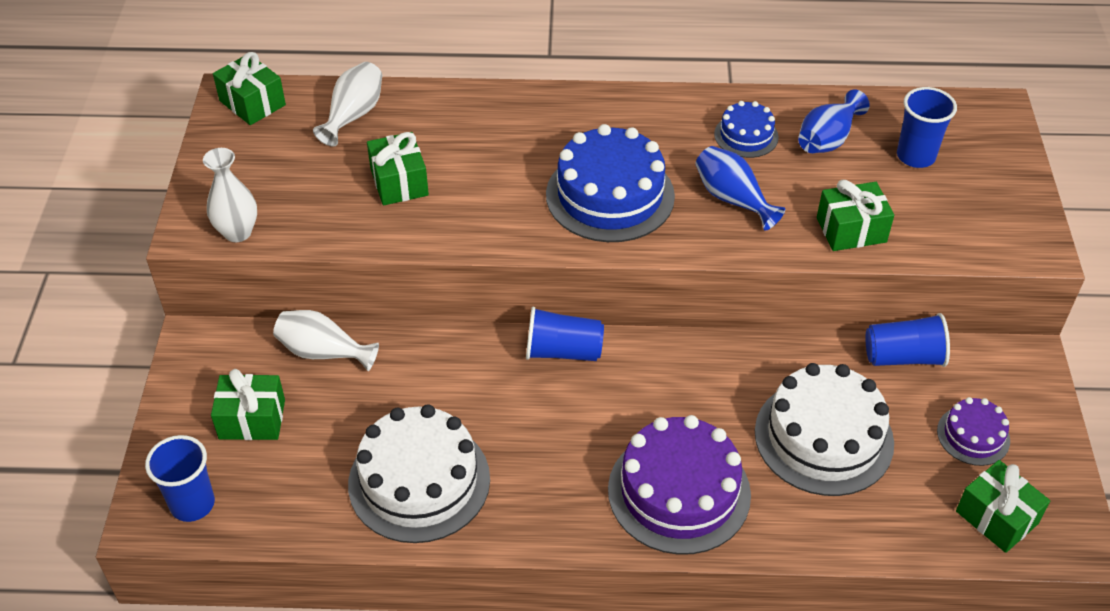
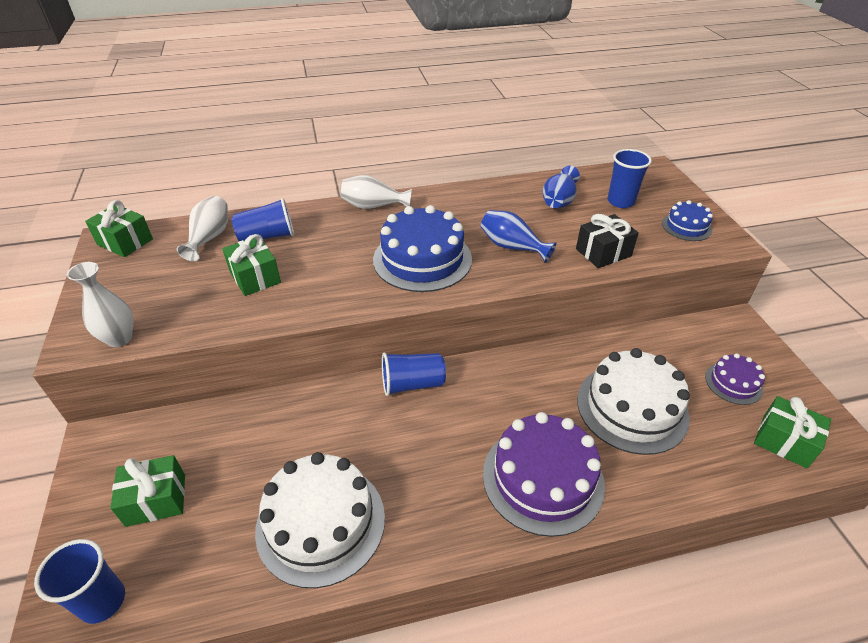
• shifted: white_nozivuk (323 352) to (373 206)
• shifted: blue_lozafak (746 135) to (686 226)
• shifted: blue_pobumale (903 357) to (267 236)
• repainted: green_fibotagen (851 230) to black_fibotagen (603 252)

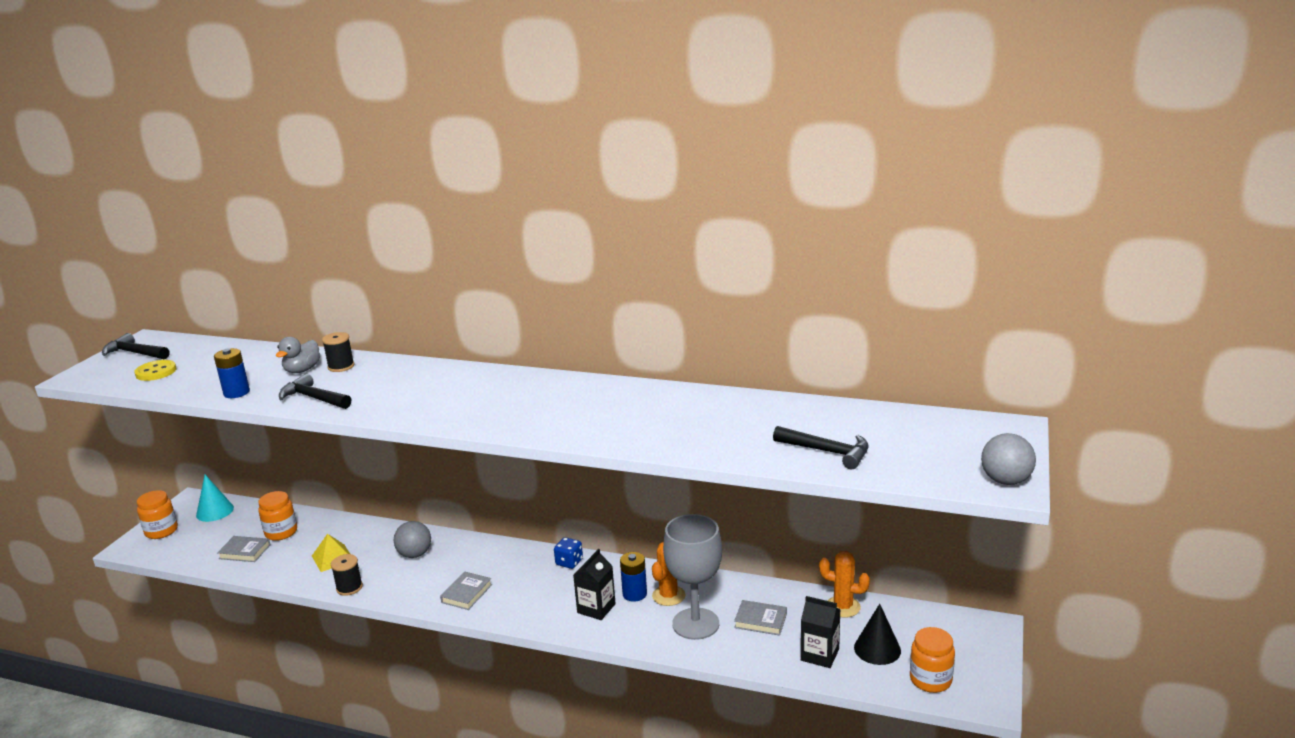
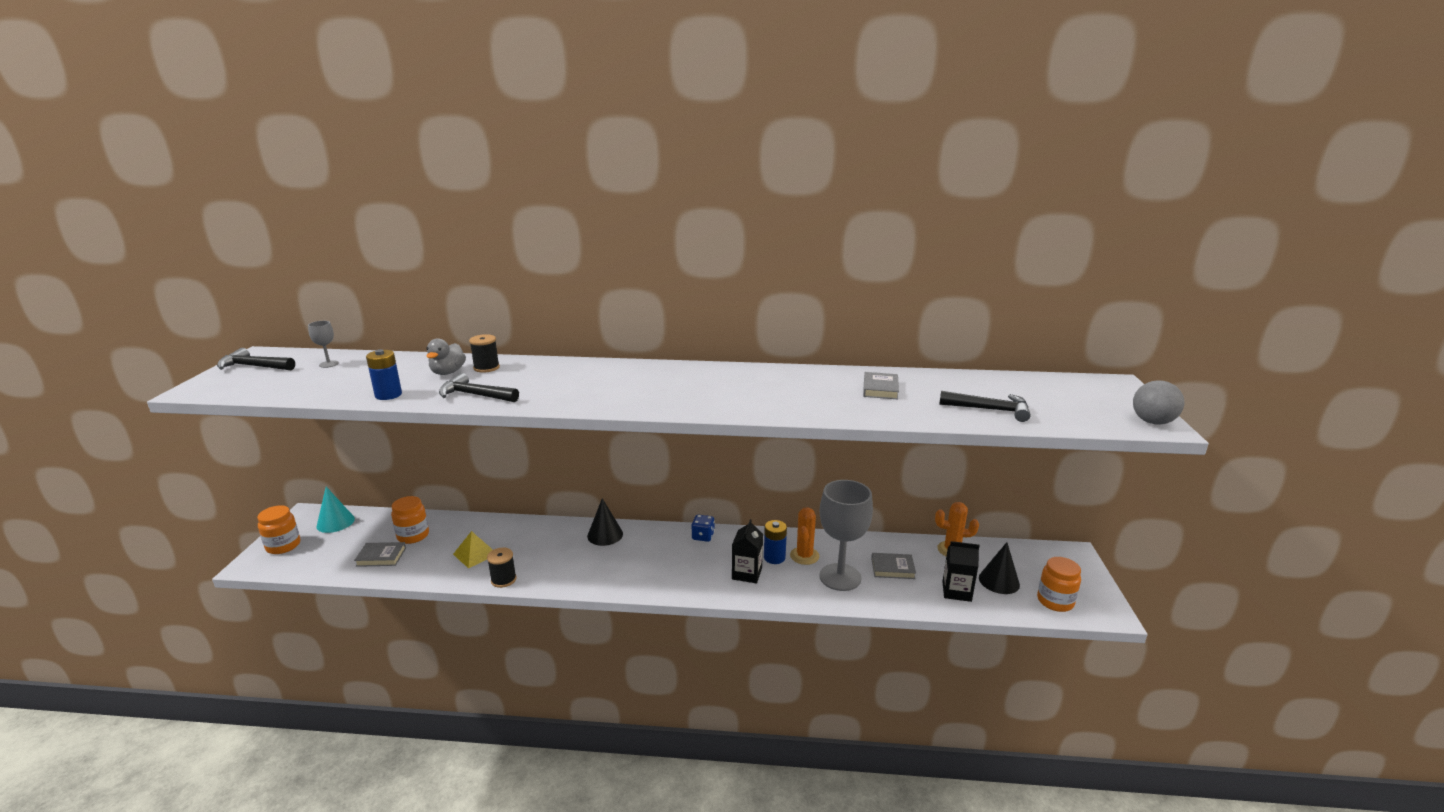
• gone: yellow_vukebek (156 372)
• gone: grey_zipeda (415 554)
• new: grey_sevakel (329 364)
• new: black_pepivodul (605 535)
• shifted: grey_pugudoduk (467 593) to (880 389)

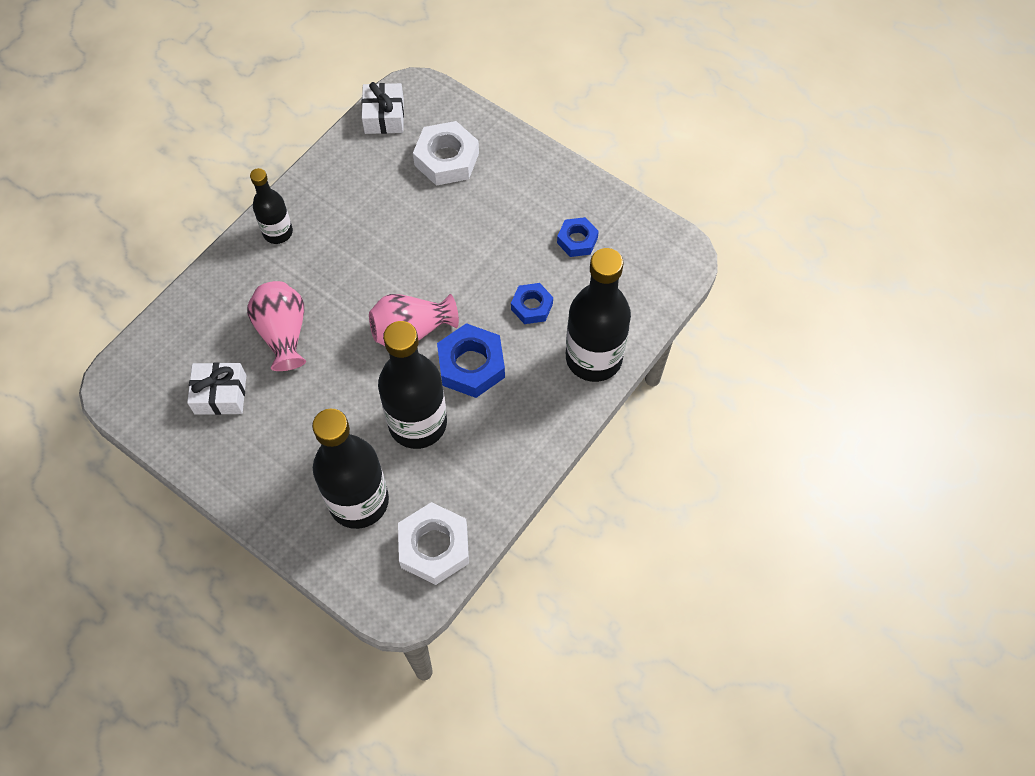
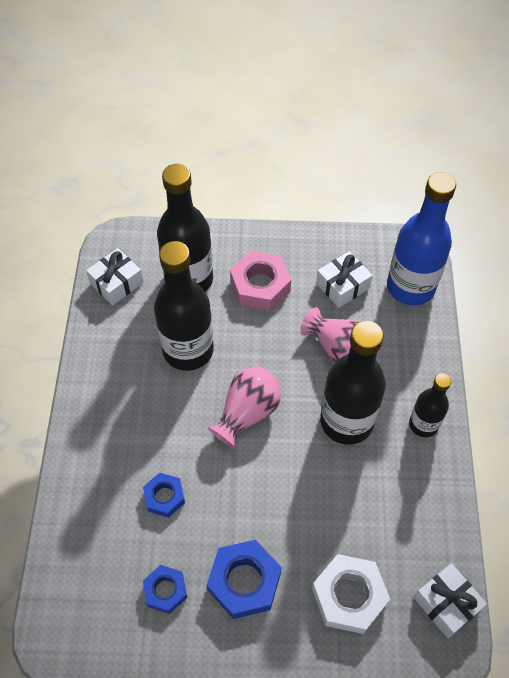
• new: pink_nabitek (260 285)
• new: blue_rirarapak (410 287)
• shifted: blue_nabitek (471 365) to (244 581)
• shifted: black_rirarapak (593 358) to (346 421)
• swapped: white_nabitek (434 547) to white_fibotagen (116 283)

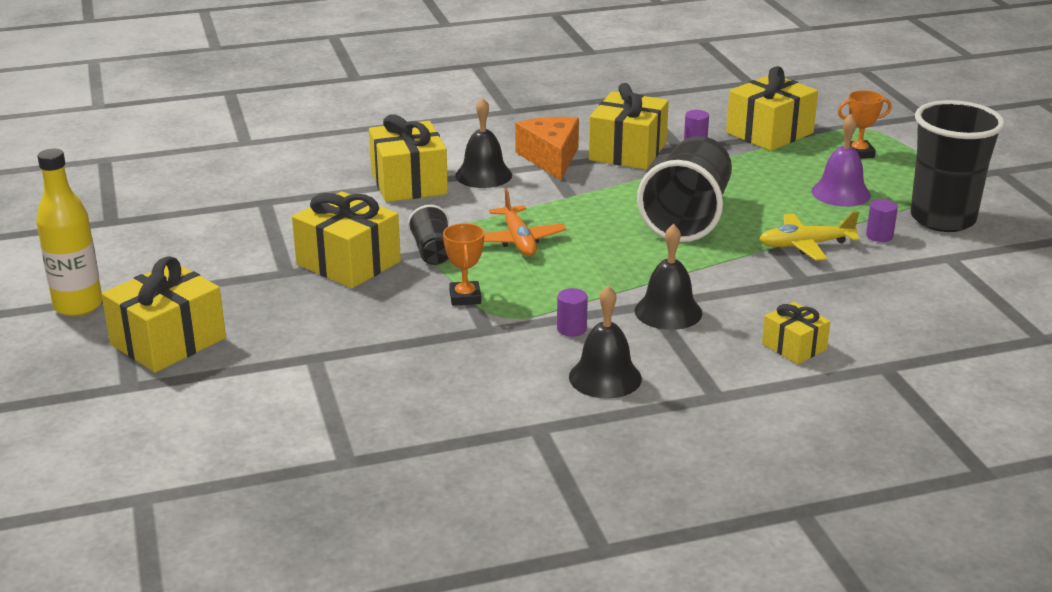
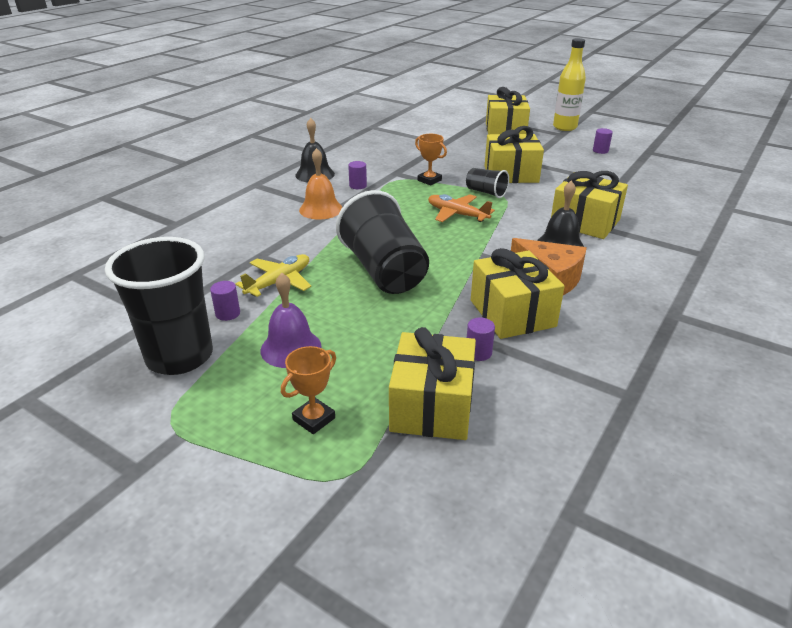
• gone: yellow_fibotagen (794 347)
• new: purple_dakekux (600 151)
• repainted: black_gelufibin (668 311) to orange_gelufibin (321 209)

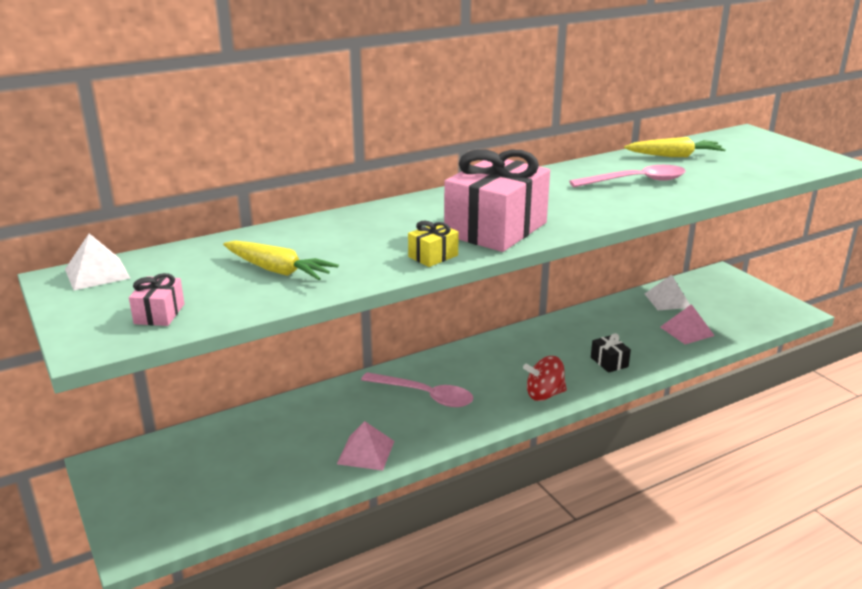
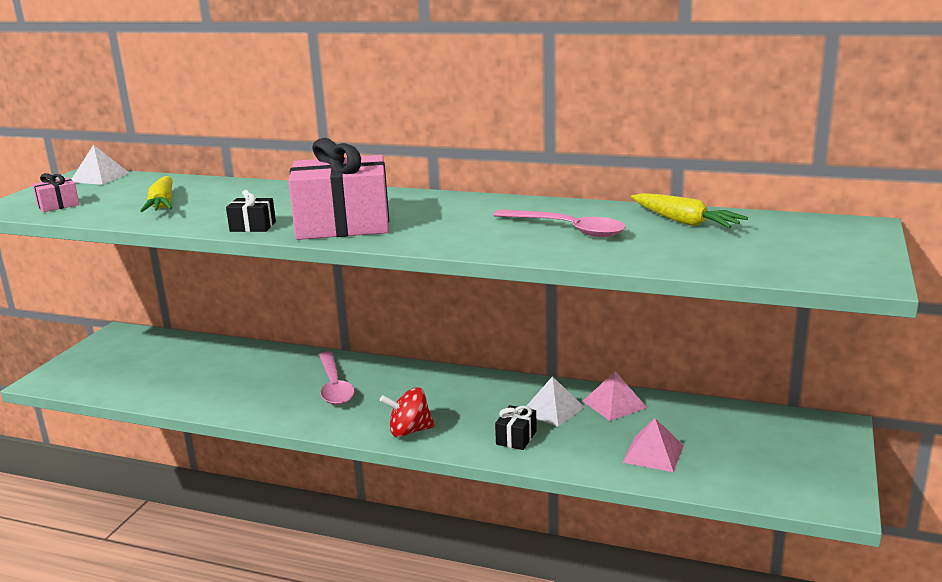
• shifted: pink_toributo (365 452) to (614 404)
• shifted: white_toributo (667 300) to (552 409)
• repainted: yellow_fibotagen (433 256) to black_fibotagen (253 226)
• rotated: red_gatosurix (544 394) = (409 431) 45 degrees counterclockwise

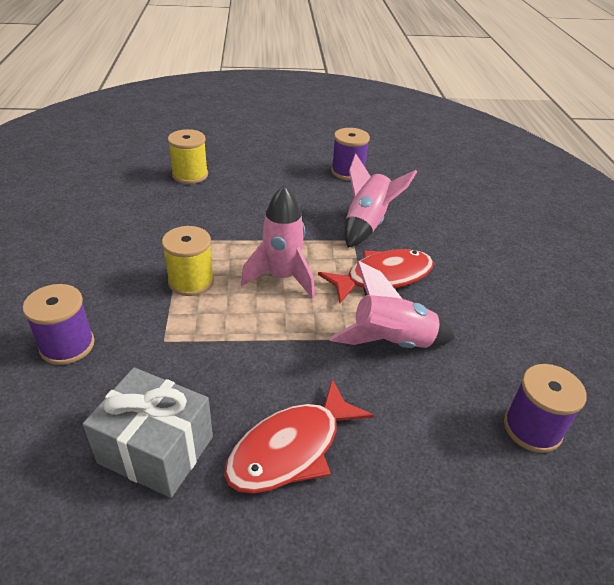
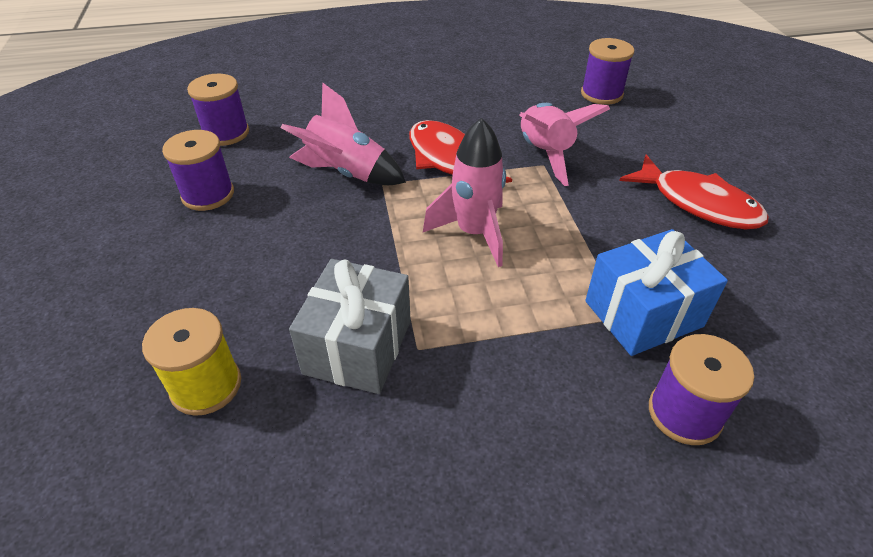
• gone: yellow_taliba (191 281)
• new: purple_taliba (226 133)
• new: blue_fibotagen (643 314)
• shifted: grey_fibotagen (156 450) to (358 347)

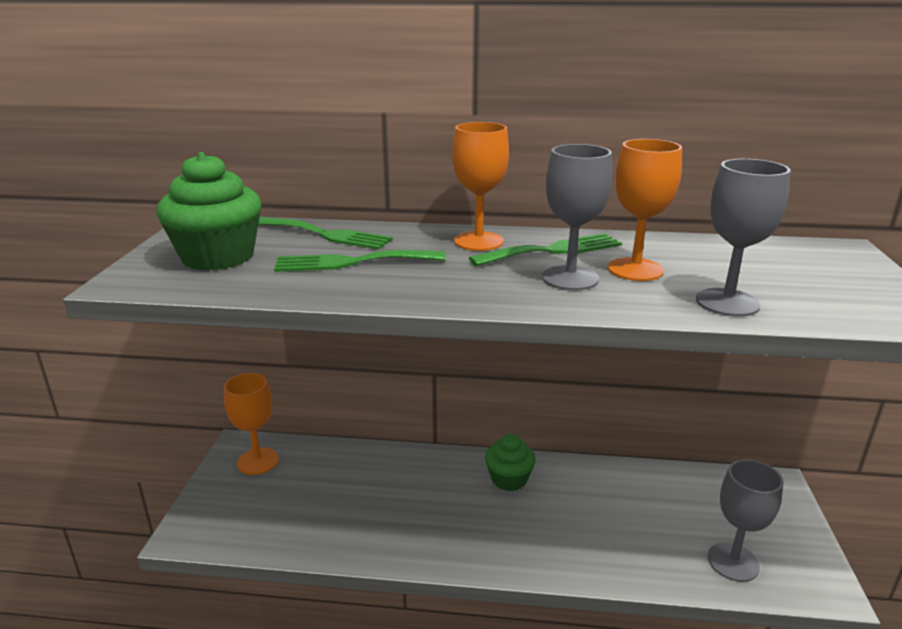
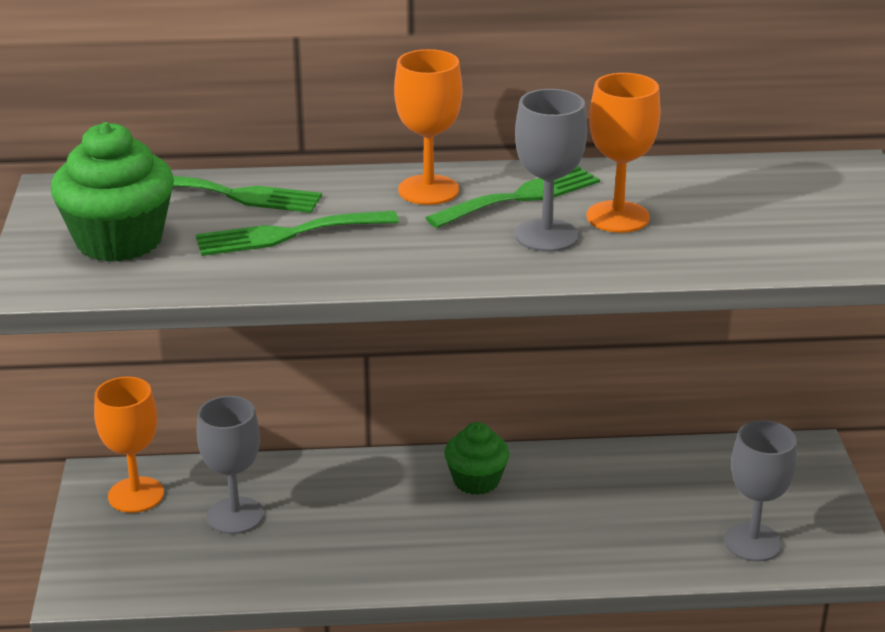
• shifted: grey_sevakel (727 302) to (235 516)

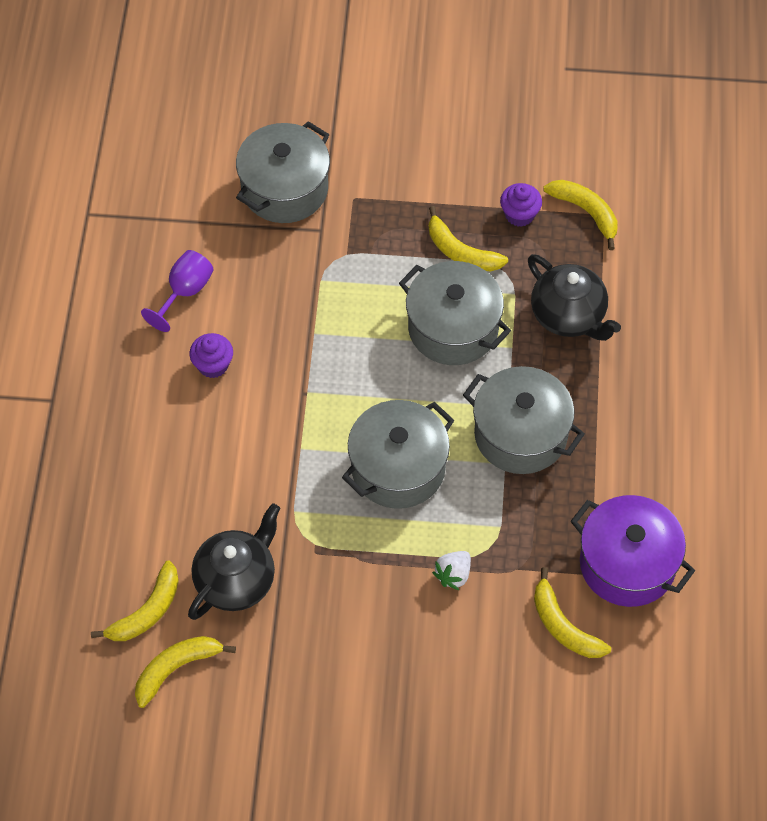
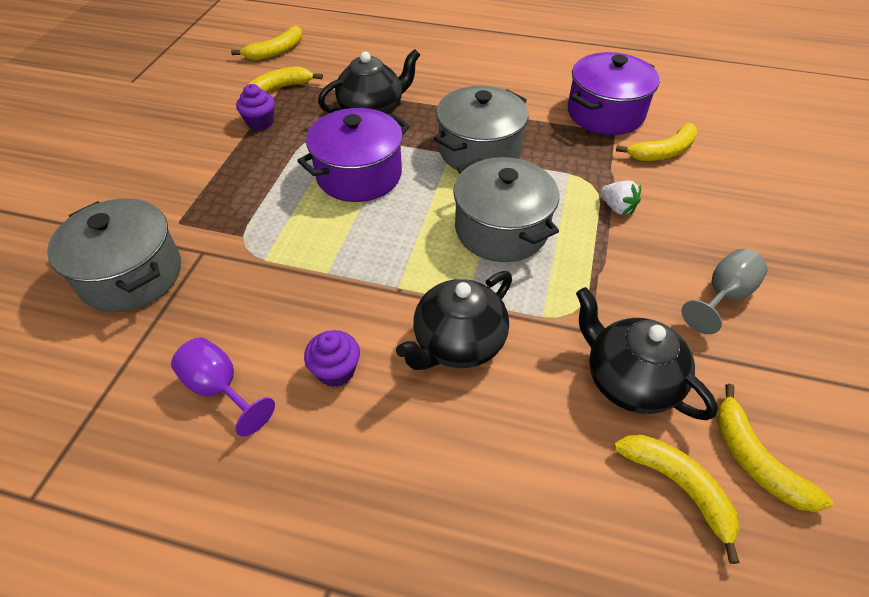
• new: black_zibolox (457 344)
• new: grey_sevakel (722 297)
• shifted: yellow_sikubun (461 252) to (276 51)
• repainted: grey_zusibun (453 328) to purple_zusibun (359 175)

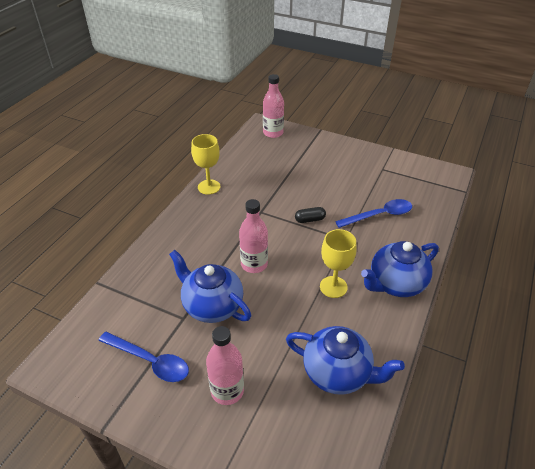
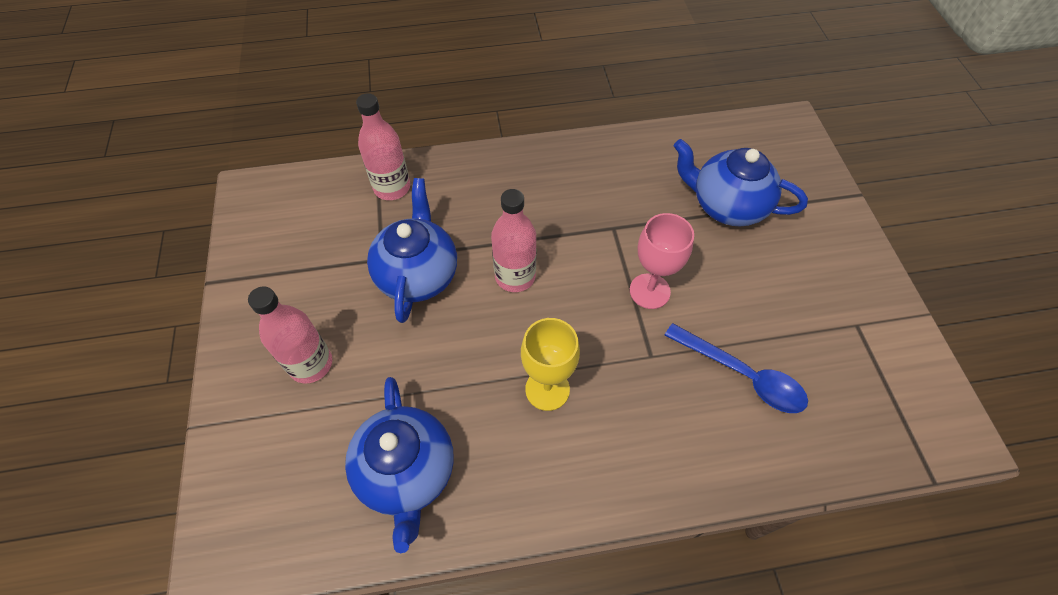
• gone: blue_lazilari (150 361)
• gone: yellow_sevakel (209 187)
• shifted: pink_rirarapak (273 133) to (392 188)
• shifted: blue_zibolox (396 284) to (726 206)
• swapped: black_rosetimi (310 220) to pink_sevakel (649 291)

